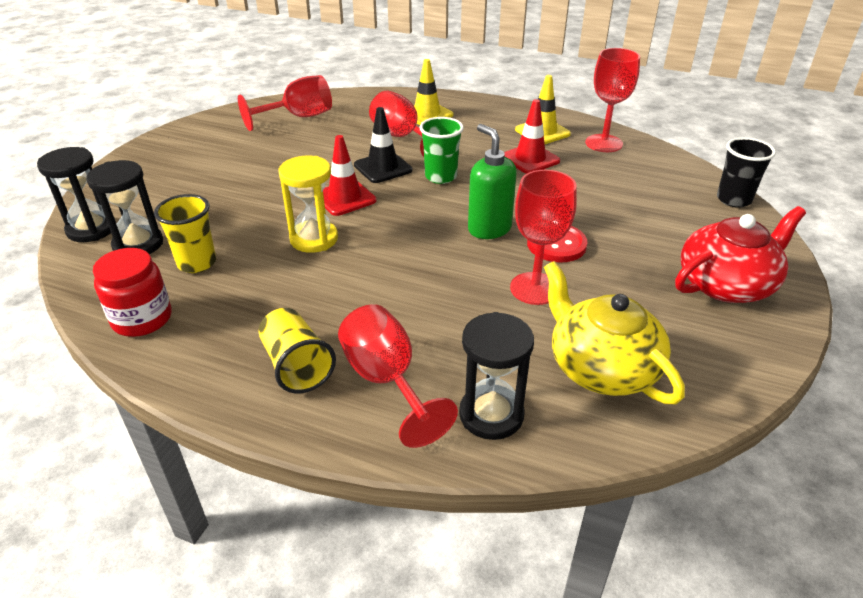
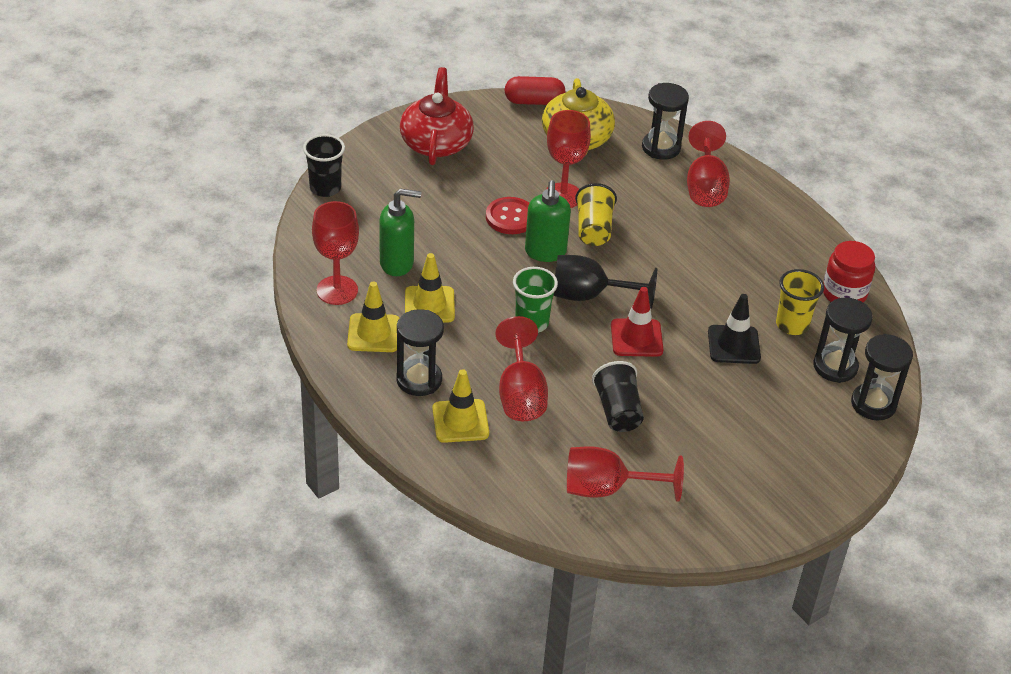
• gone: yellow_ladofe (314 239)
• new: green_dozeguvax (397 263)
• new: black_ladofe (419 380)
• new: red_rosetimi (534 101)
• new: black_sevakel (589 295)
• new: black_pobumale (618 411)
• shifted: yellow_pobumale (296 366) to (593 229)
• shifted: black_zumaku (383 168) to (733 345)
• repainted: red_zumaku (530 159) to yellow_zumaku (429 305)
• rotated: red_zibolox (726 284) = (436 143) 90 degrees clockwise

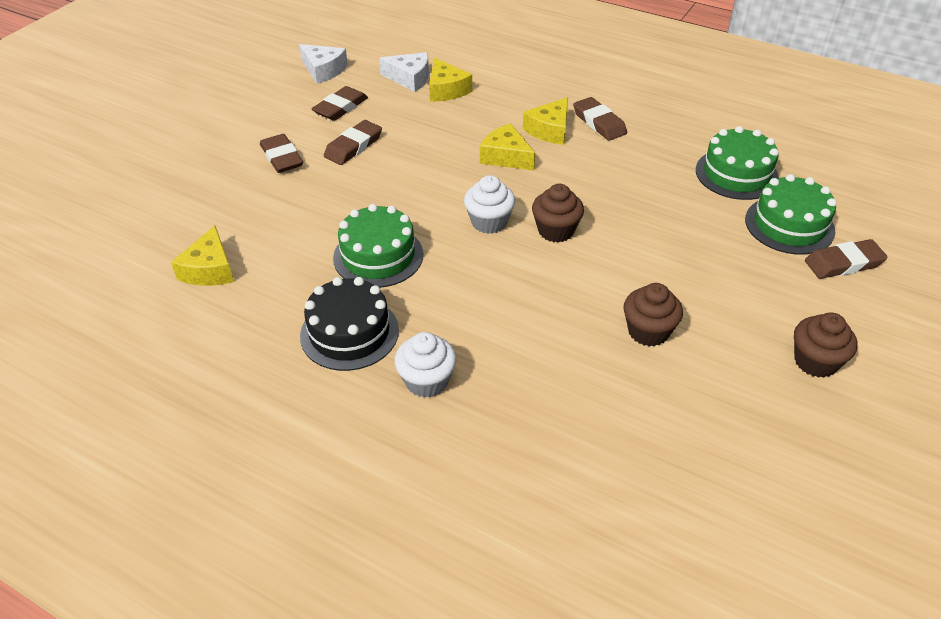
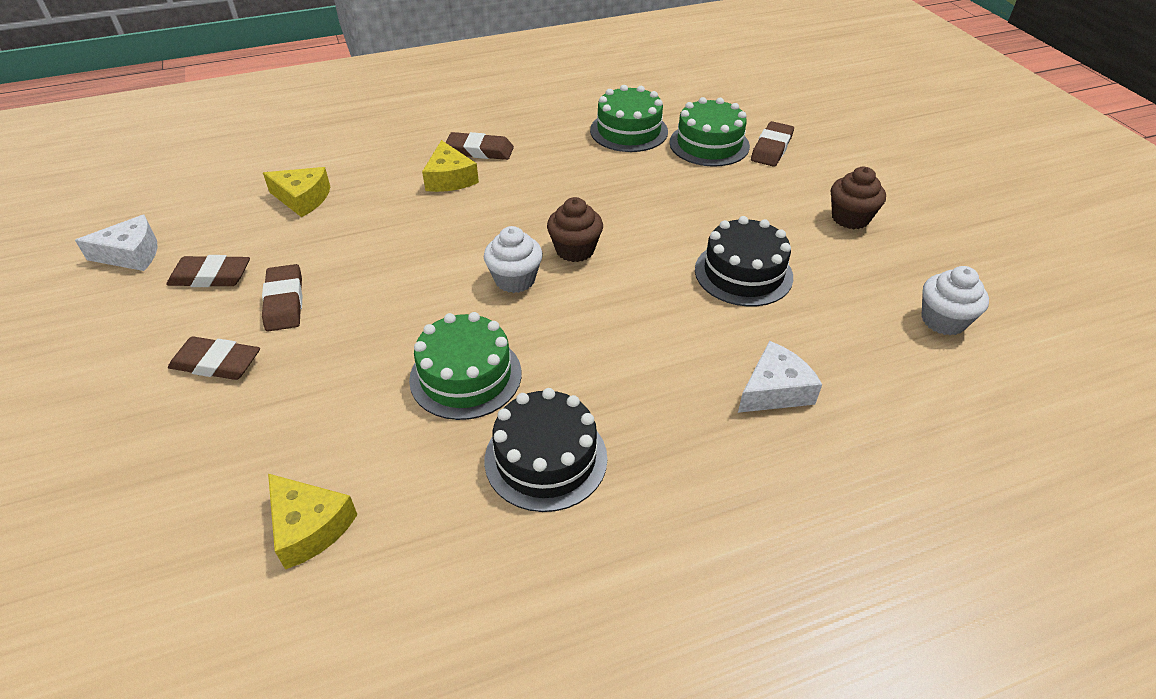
• gone: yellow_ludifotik (506 157)
• shifted: white_ludifotik (410 78) to (774 390)
• shifted: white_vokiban (426 381) to (943 320)
• swapped: brown_vokiban (648 331) to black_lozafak (743 273)
• rotated: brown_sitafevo (340 107) = (210 276) 75 degrees counterclockwise

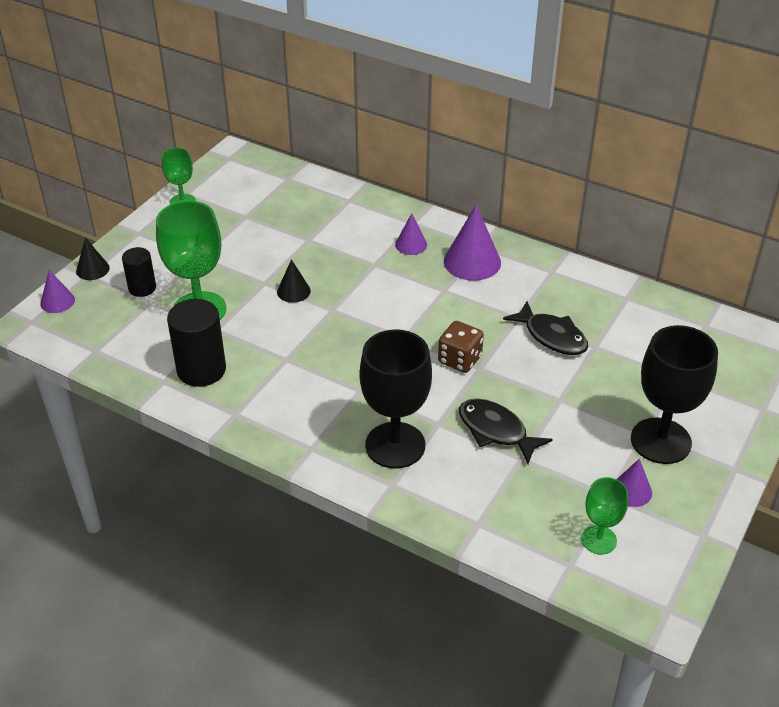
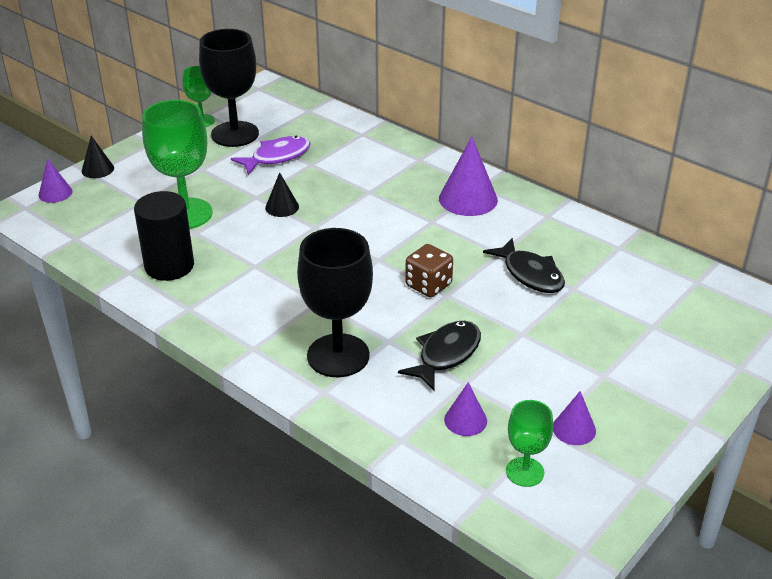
• gone: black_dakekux (142 288)
• new: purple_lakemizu (277 157)
• shifted: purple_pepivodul (411 244) to (465 420)
• shifted: black_sevakel (660 441) to (235 134)
• rotated: black_lakemizu (496 431) = (446 355) 75 degrees clockwise

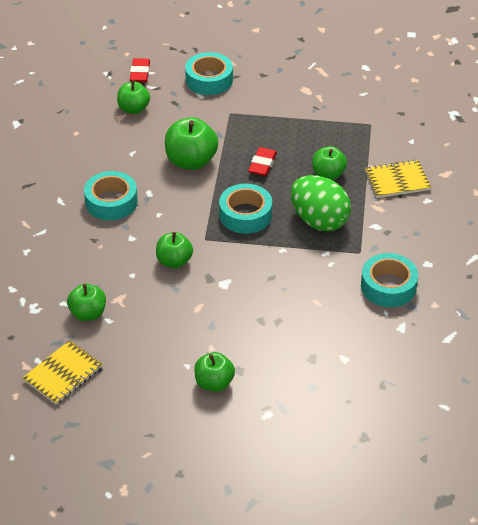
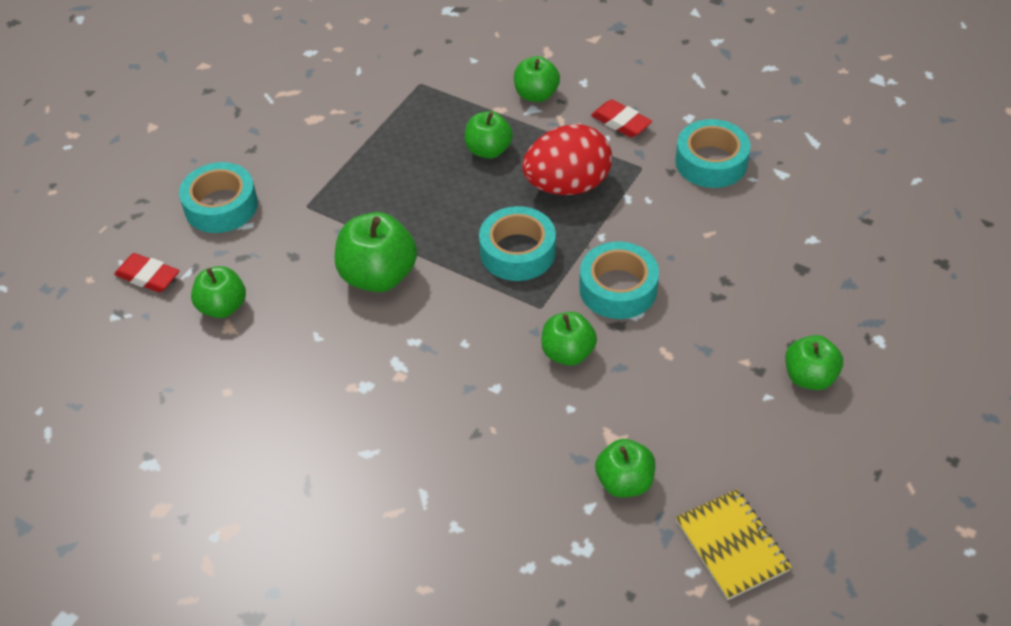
• shifted: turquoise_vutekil (111 202) to (618 288)
• shifted: red_sitafevo (262 164) to (621 122)
• swapped: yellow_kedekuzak (397 181) to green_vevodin (536 95)
• repainted: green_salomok (319 220) to red_salomok (567 185)

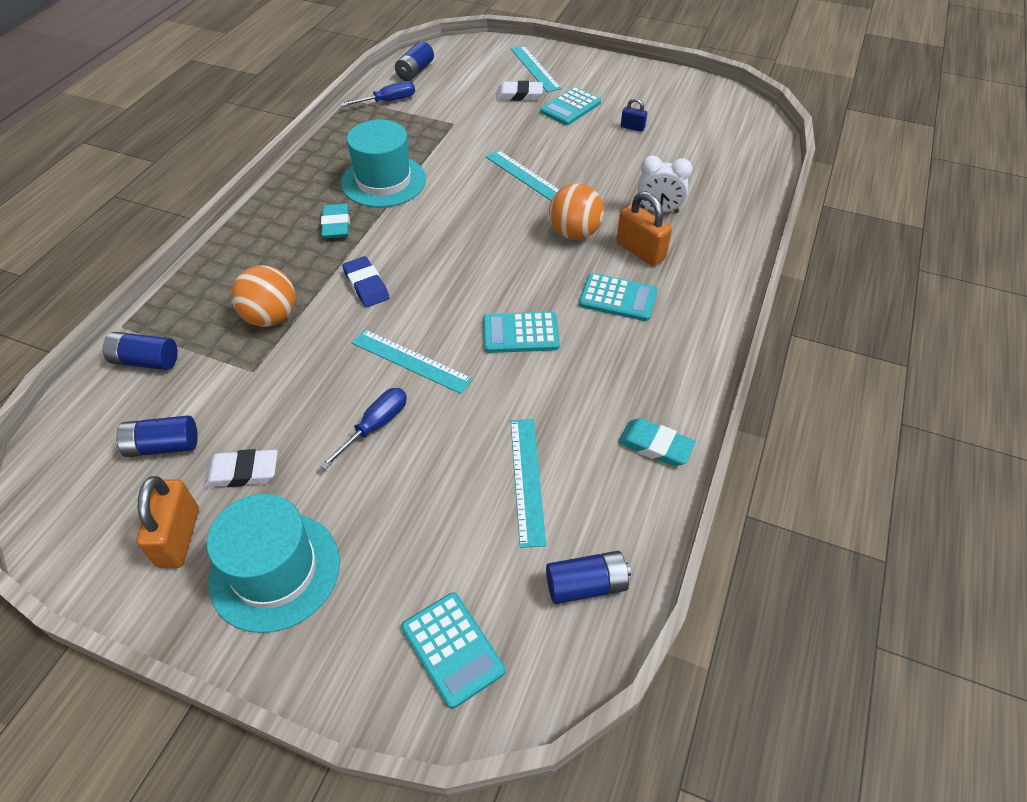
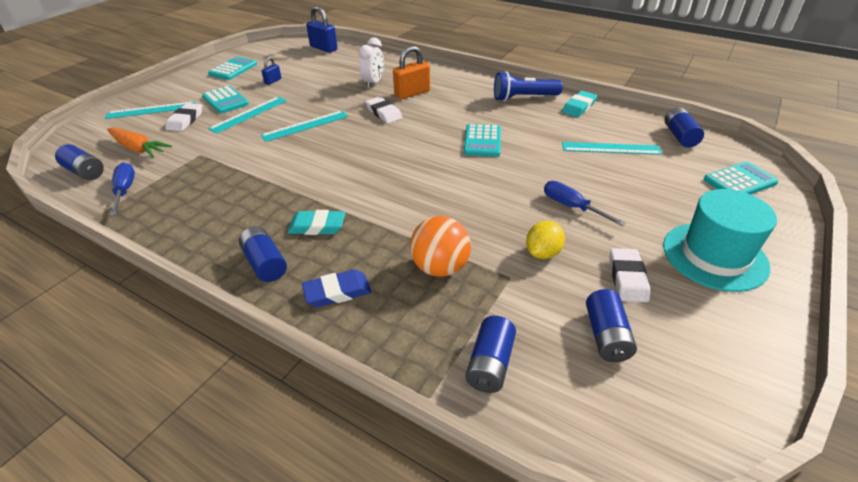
• gone: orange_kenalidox (179 537)
• gone: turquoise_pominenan (383 181)
• new: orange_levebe (138 148)
• new: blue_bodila (265 263)
• new: blue_kenalidox (323 48)
• new: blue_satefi (523 98)
• new: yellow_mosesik (543 253)
• shifted: blue_sitafevo (366 285) to (337 292)
• shifted: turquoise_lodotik (411 361) to (249 114)
• shifted: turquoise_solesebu (618 298) to (233 69)
• swapped: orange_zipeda (574 233) to white_sitafevo (383 113)

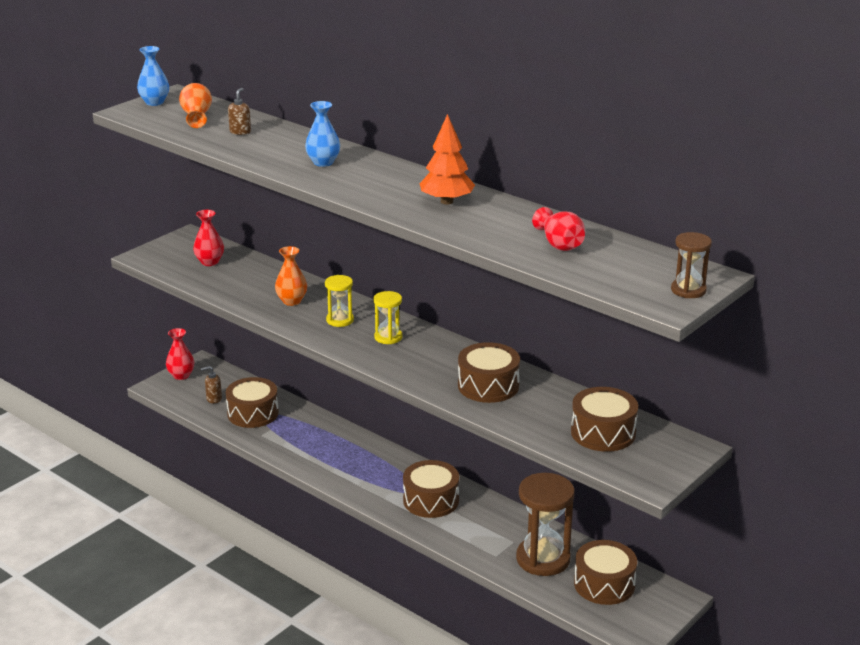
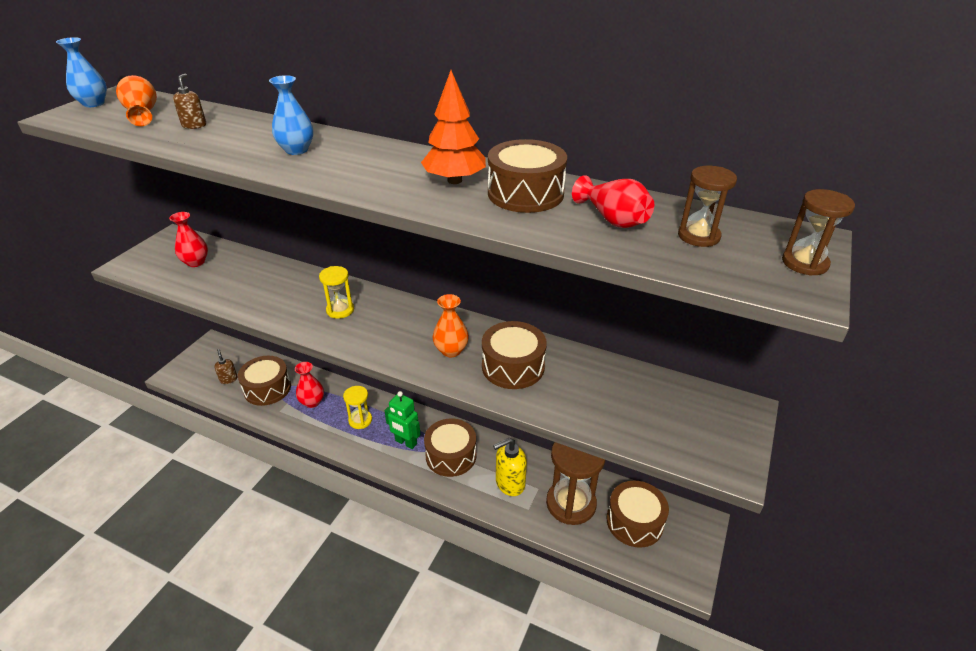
• new: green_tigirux (405 442)
• new: yellow_dozeguvax (509 483)
• new: brown_ladofe (698 236)
• shifted: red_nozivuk (181 375) to (312 402)
• shifted: orange_nozivuk (291 301) to (451 350)
• shifted: yellow_ladofe (388 337) to (360 420)
• shifted: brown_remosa (603 433) to (525 193)
• rotated: brown_dozeguvax (214 399) = (228 379) 90 degrees clockwise

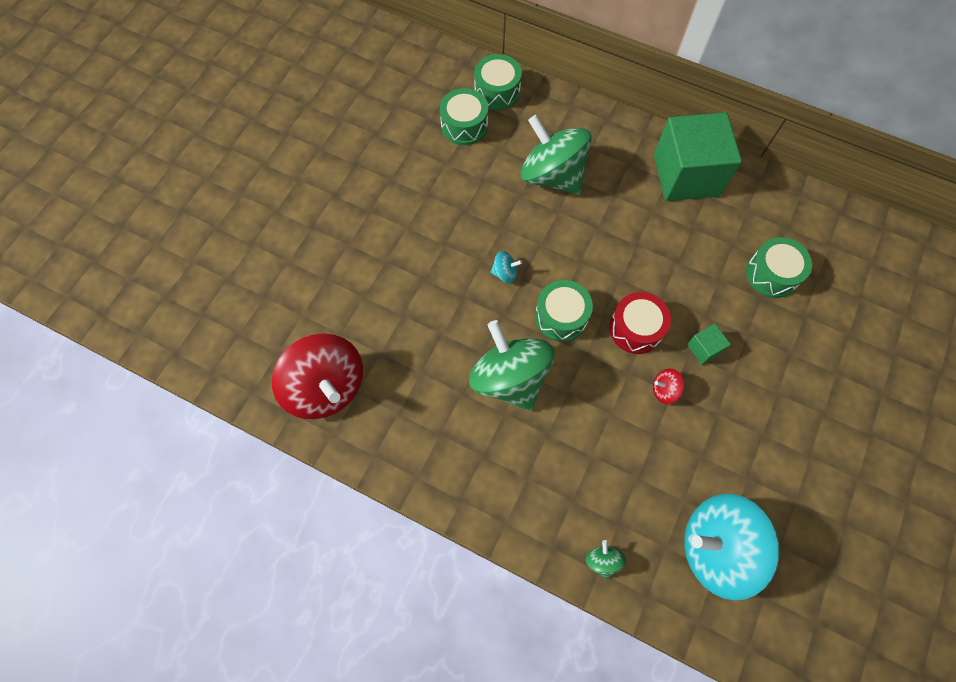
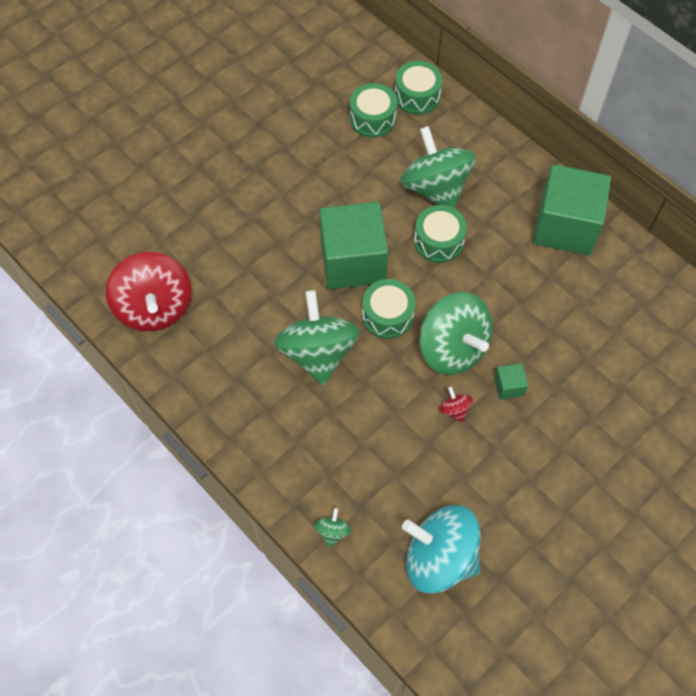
• shifted: green_remosa (772 274) to (438 241)
• swapped: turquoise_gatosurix (505 273) to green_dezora (353 261)
• swapped: red_remosa (635 328) to green_gatosurix (452 348)
• rotated: red_gatosurix (664 390) = (454 410) 45 degrees clockwise

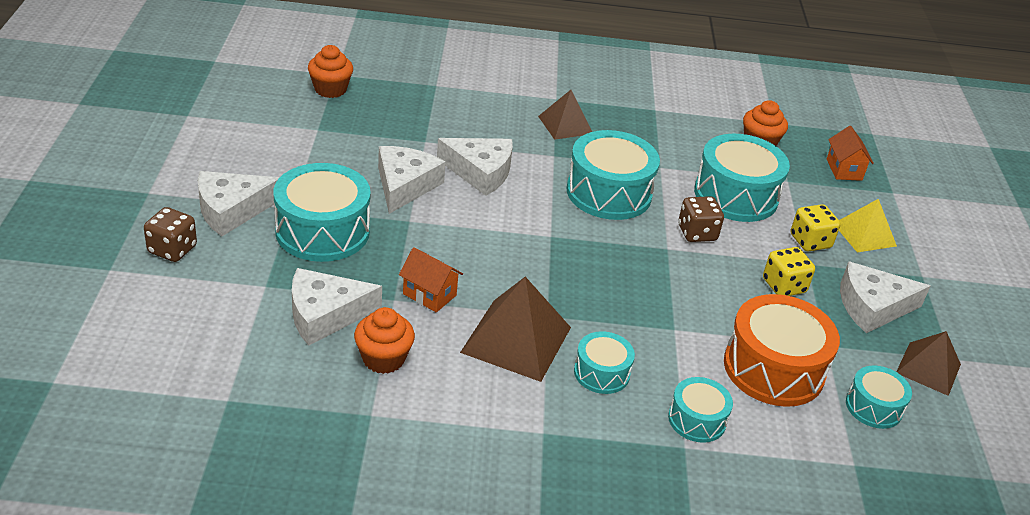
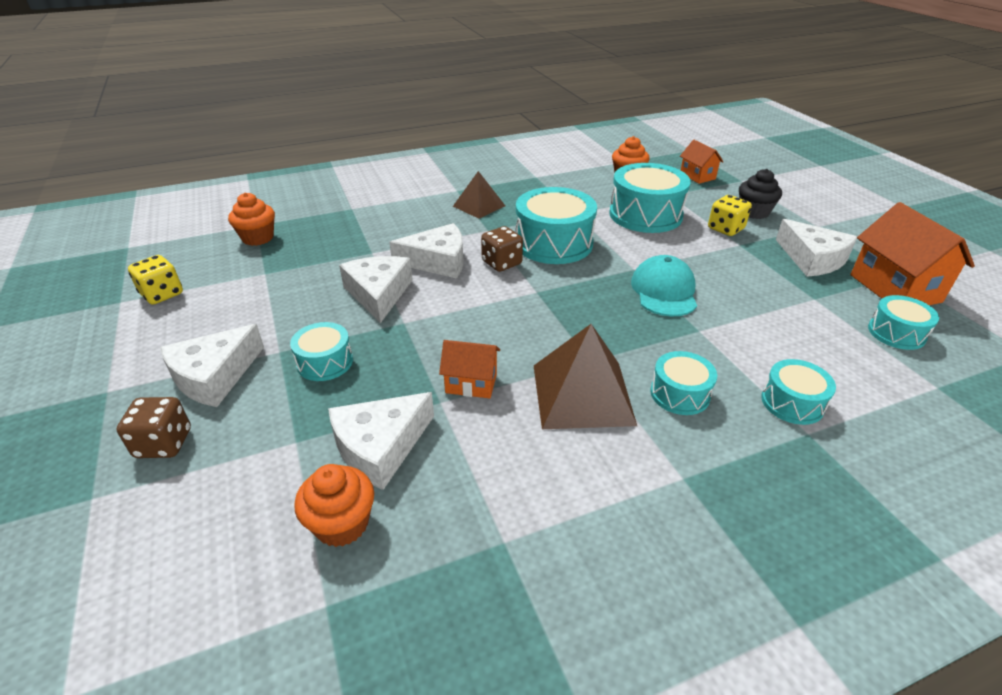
• gone: orange_remosa (773 368)
• new: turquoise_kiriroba (664 291)
• shifted: orange_vokiban (383 359) to (342 524)
• shifted: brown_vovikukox (697 233) to (502 263)
• shifted: yellow_vovikukox (784 286) to (162 294)
• swapped: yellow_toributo (864 234) to black_vokiban (754 212)
• swapped: brown_toributo (928 368) to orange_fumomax (895 288)
• rotated: white_ludifotik (872 307) = (812 259) 90 degrees counterclockwise
• scaled: turquoise_remosa (322 231) = (325 362) x0.54

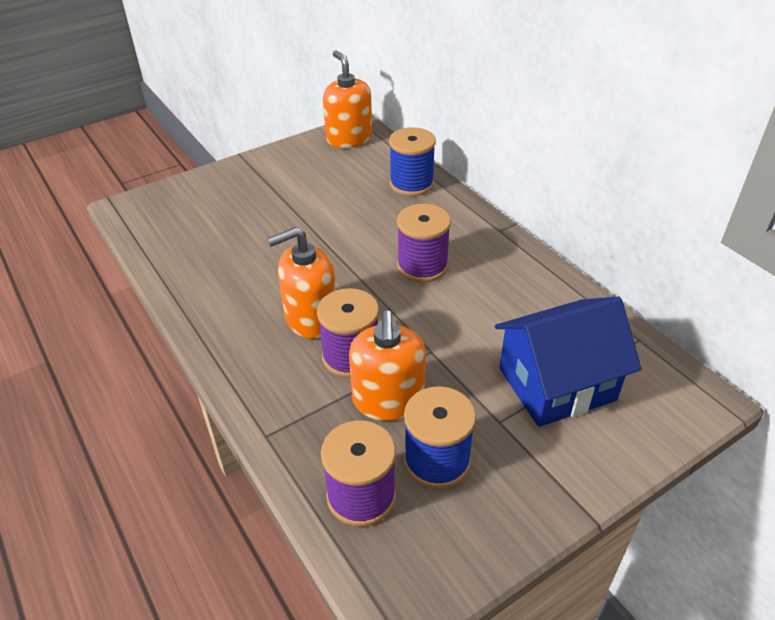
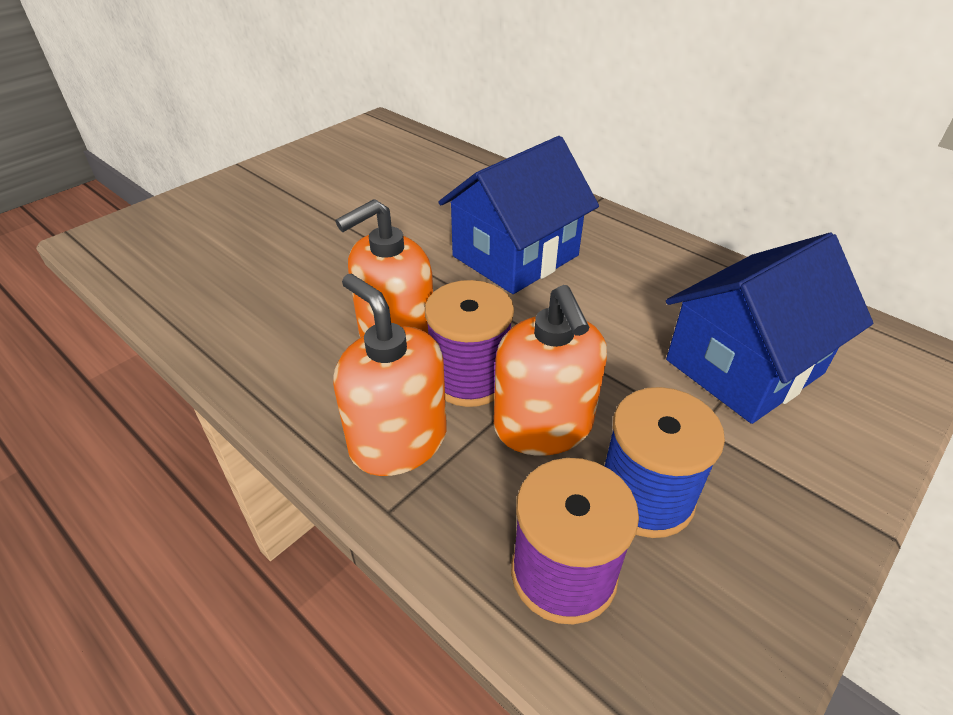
• gone: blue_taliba (411 184)
• shifted: orange_dozeguvax (349 138) to (398 441)
• swapped: purple_taliba (422 266) to blue_fumomax (515 256)

